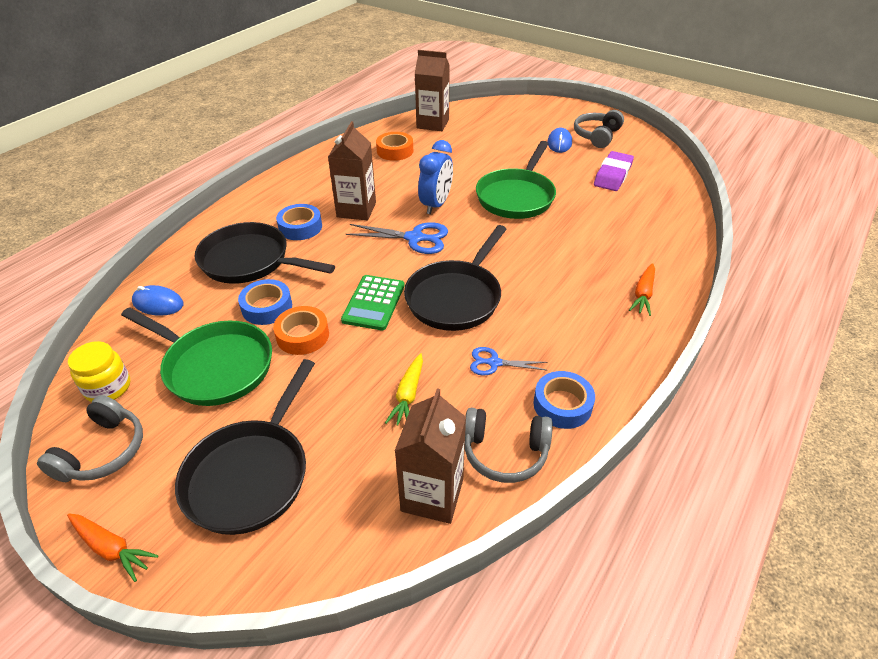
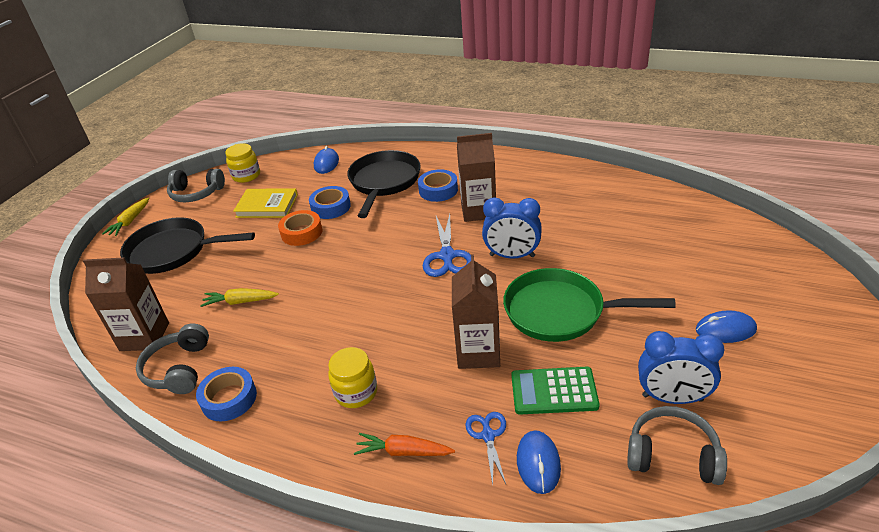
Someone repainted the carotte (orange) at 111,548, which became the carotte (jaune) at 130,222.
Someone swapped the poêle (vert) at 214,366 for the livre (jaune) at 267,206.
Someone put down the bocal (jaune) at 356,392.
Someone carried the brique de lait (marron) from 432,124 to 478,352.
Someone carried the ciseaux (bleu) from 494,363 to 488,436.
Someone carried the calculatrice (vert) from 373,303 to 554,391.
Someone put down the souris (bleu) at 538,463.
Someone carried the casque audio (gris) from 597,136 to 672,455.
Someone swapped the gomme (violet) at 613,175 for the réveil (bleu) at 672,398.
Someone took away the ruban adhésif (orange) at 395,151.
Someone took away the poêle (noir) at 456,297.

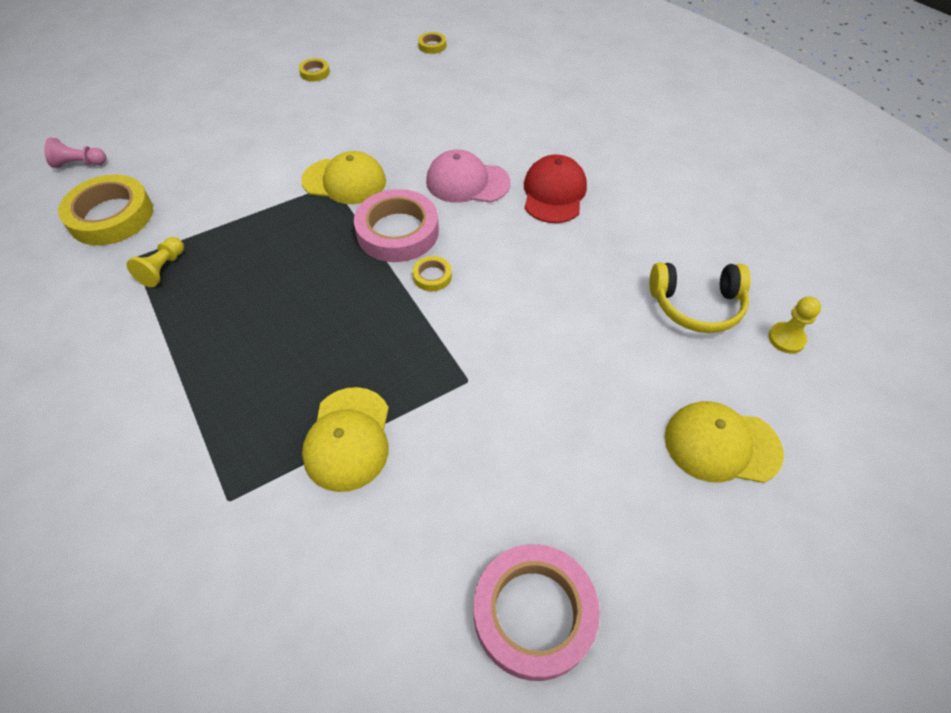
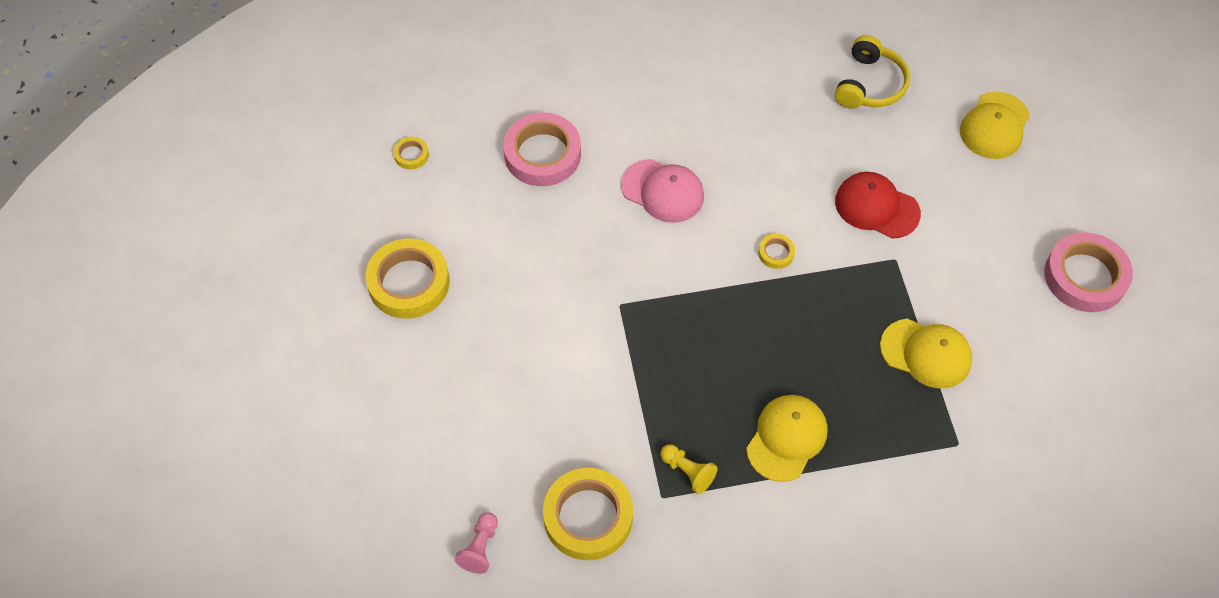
Someone scaled the ruban adhésif (jaune) at 315,73 by 2.23.
Someone carried the ruban adhésif (rose) from 397,232 to 542,154.
Someone rotated the casquette (rose) at 467,182 by 90 degrees counterclockwise.
Someone carried the casquette (jaune) from 344,181 to 786,438.
Someone carried the casquette (rouge) from 554,193 to 876,207.
Someone took away the pion (jaune) at 786,339.

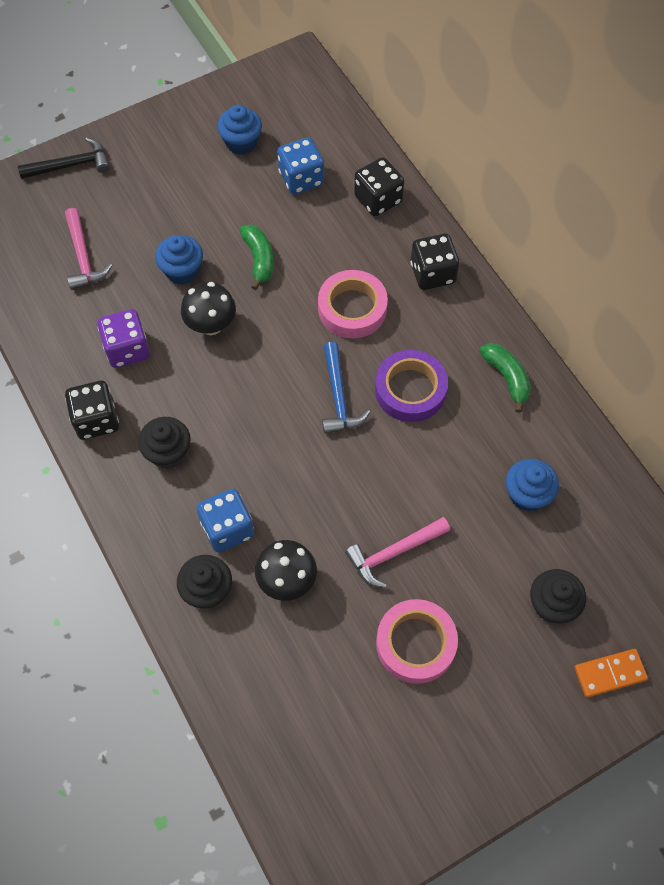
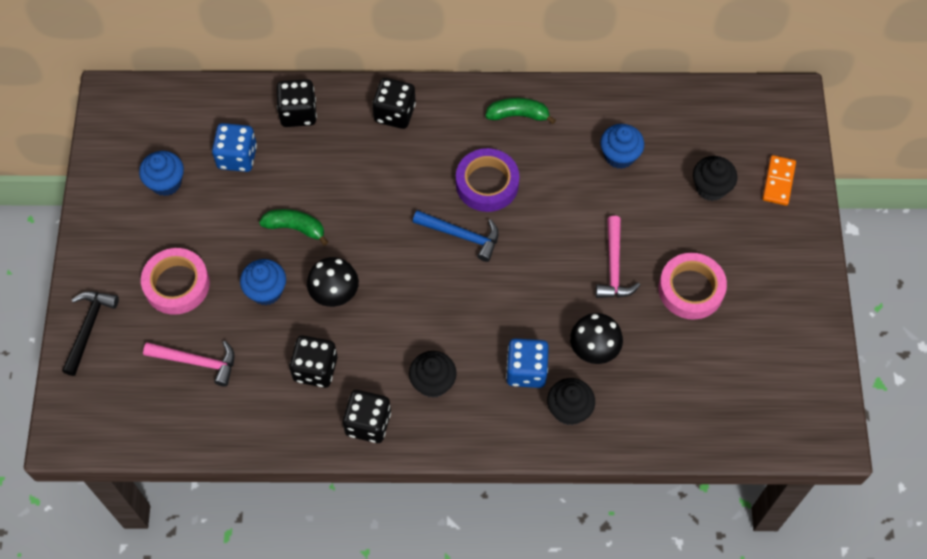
Someone carried the ruban adhésif (rose) from 352,308 to 177,284.
Someone repainted the dé (violet) at 127,349, which became the dé (noir) at 315,369.

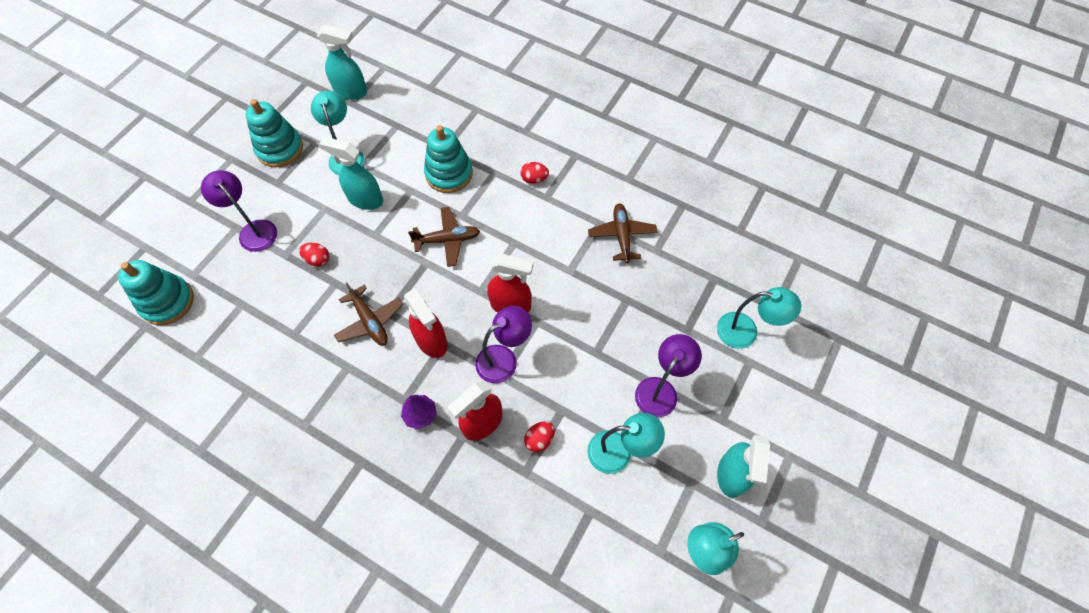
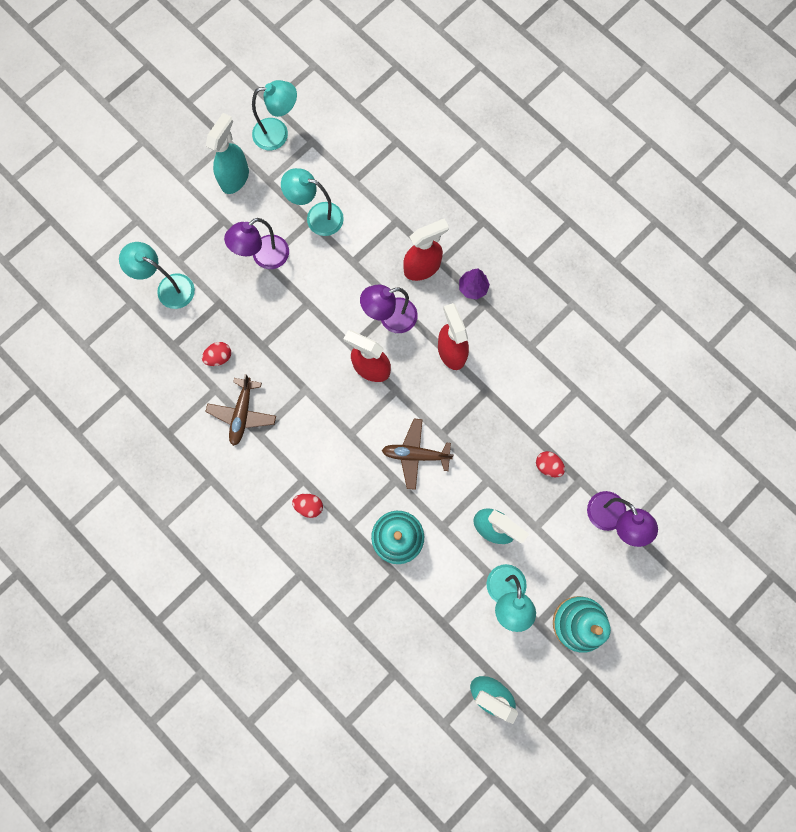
Someone carried the œuf (rouge) from 539,439 to 219,357.
Someone took away the jouet à empiler (turquoise) at 167,302.
Someone took away the avion (marron) at 370,321.

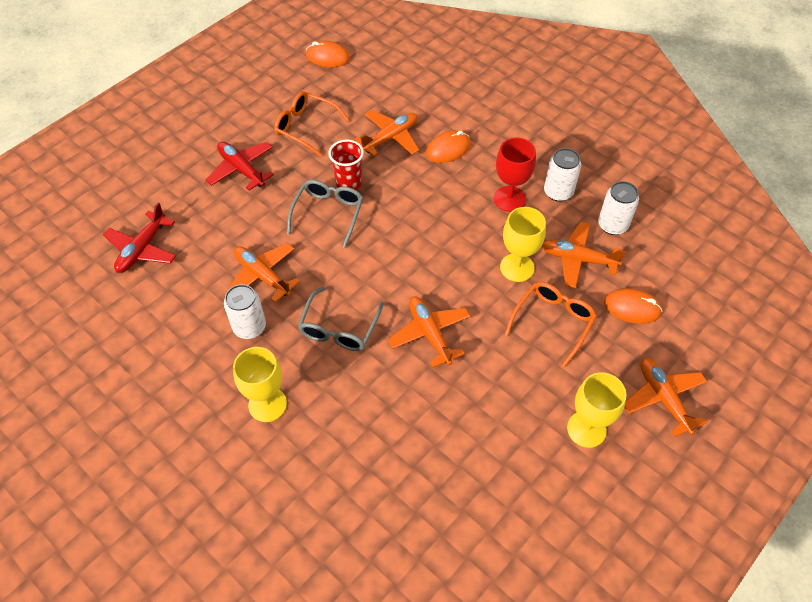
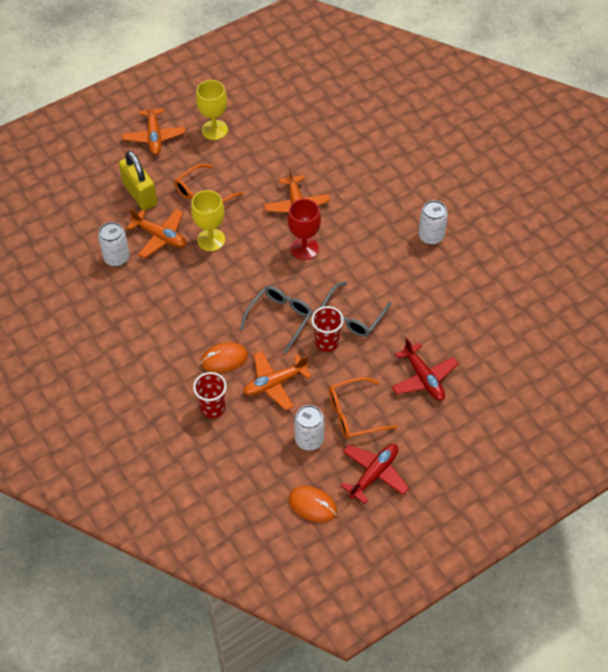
Someone swapped the souris (orange) at 632,308 for the cadenas (jaune) at 140,194.
Someone put down the gobelet (rouge) at 213,408.
Someone carried the lunettes (gris) from 339,328 to 280,318.
Someone carried the verre à pied (rouge) from 509,199 to 304,248.
Someone carried the canette (blanc) from 558,192 to 309,439.
Someone rotated the lunettes (orange) at 306,127 by 120 degrees clockwise.
Someone carried the avion (rouge) from 142,249 to 374,474.
Someone took away the avion (orange) at 262,276.
Someone took away the verre à pied (jaune) at 267,404.

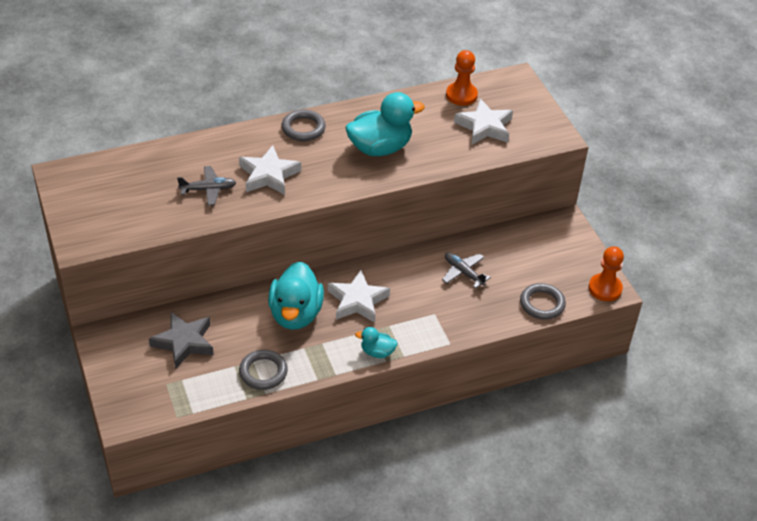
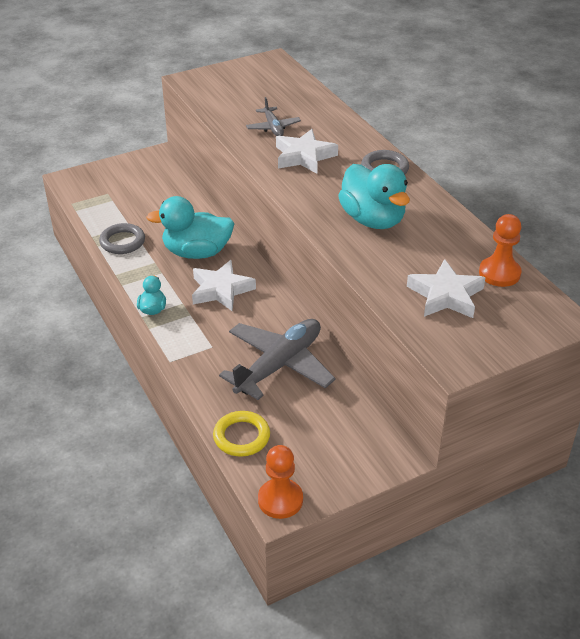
Someone repainted the anneau (gris) at 542,304, which became the anneau (jaune) at 241,436.
Someone scaled the avion (gris) at 463,273 by 1.95.
Someone took away the étoile (gris) at 184,342.

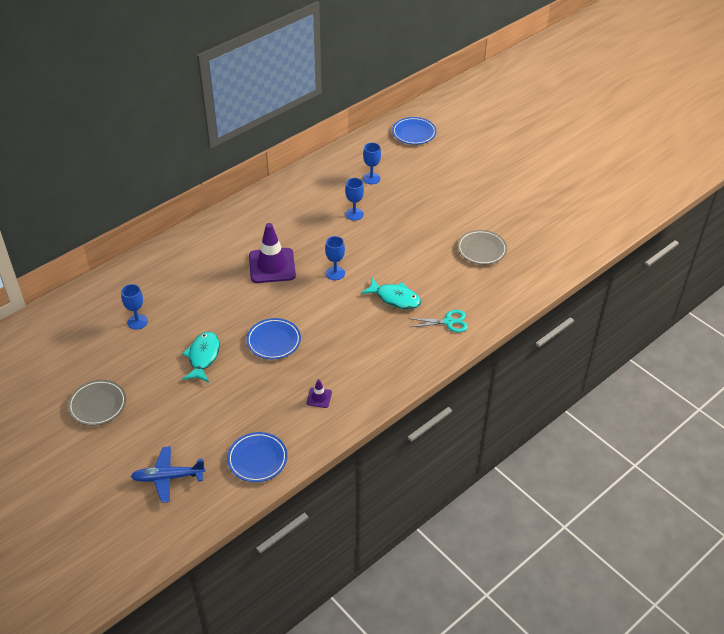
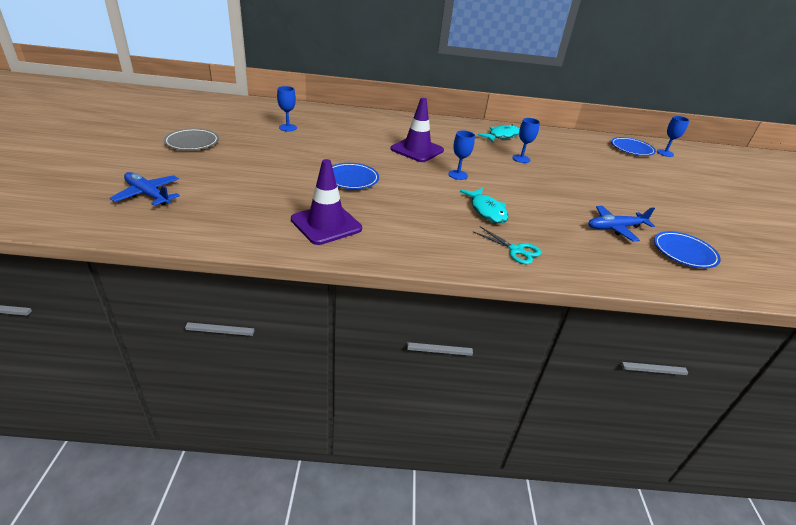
Someone scaled the cône de chantier (violet) at 319,398 by 2.23.
Someone carried the poisson (turquoise) from 203,357 to 502,136.
Someone swapped the assiette (gris) at 481,250 for the avion (bleu) at 615,228.
Someone carried the assiette (bleu) from 257,459 to 684,253.
Someone carried the verre à pied (bleu) from 371,178 to 665,153.

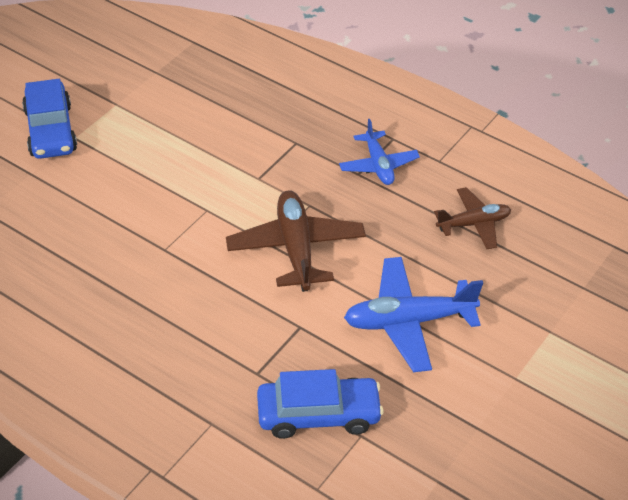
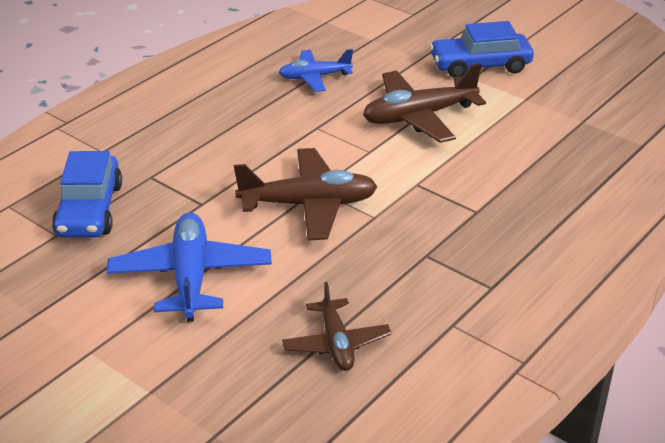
Someone carried the avion (bleu) from 378,165 to 314,77.
Someone put down the avion (marron) at 418,116.

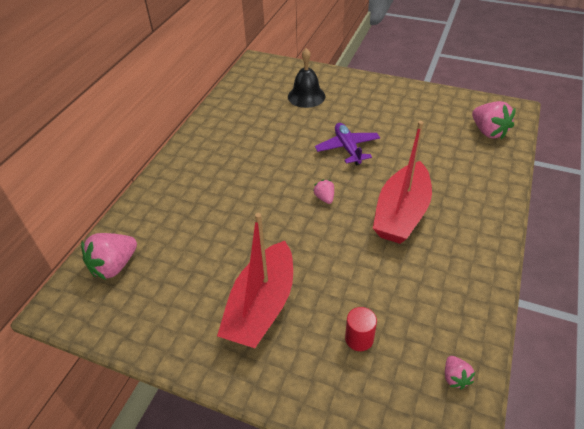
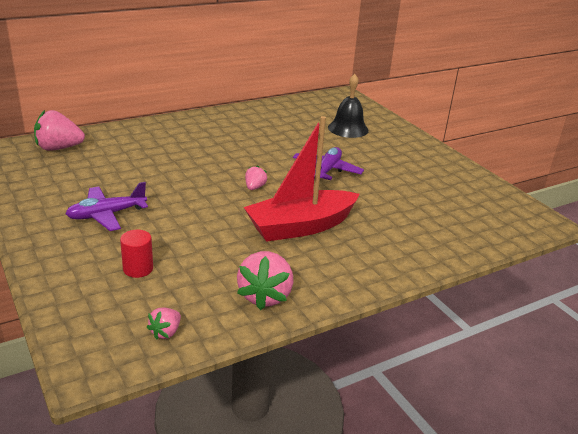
Someone swapped the bateau (rouge) at 261,306 for the avion (violet) at 106,215.
Someone carried the fraise (rose) from 488,132 to 265,296.

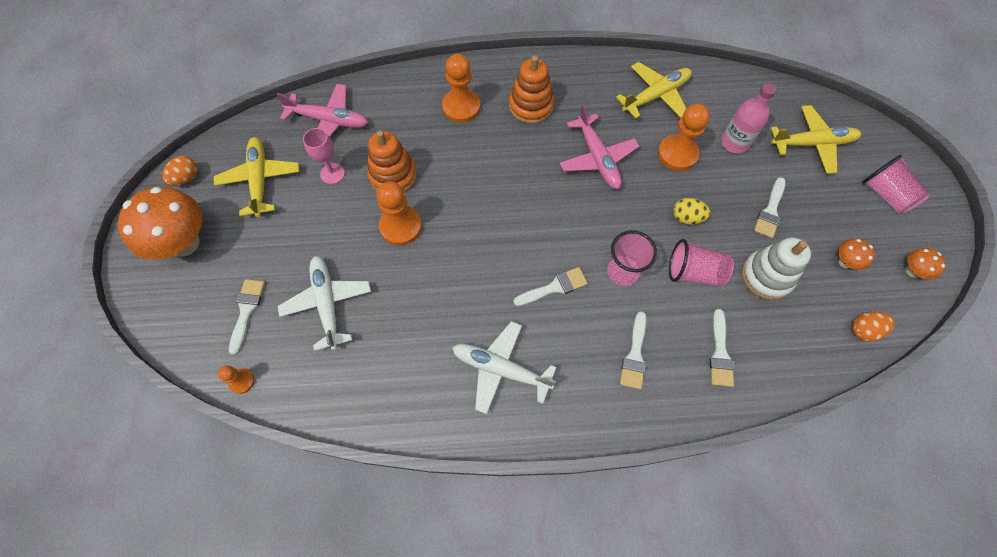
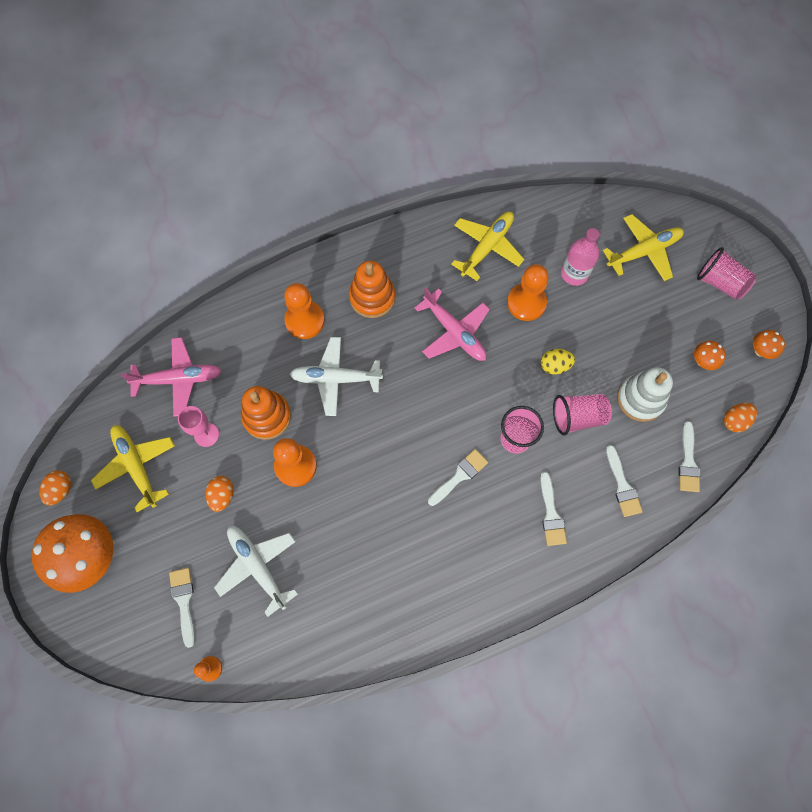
Someone put down the œuf (orange) at 222,496.
Someone carried the avion (blanc) from 501,369 to 336,379.
Someone carried the pinceau (blanc) from 770,211 to 688,462.

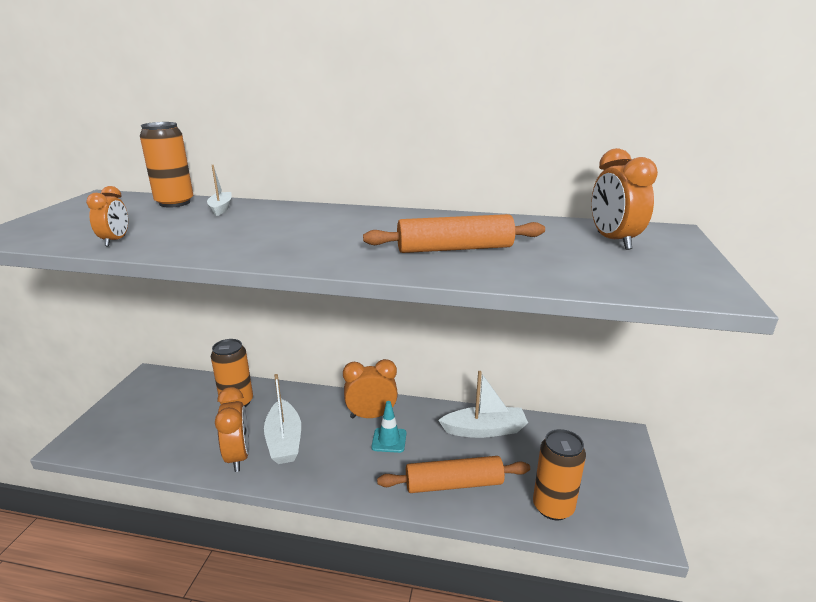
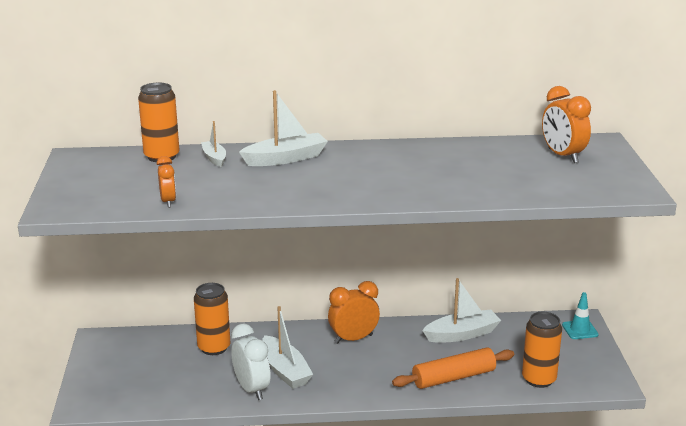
Someone repainted the réveil (orange) at 238,457, which became the réveil (blanc) at 252,389.
Someone put down the bateau (blanc) at 285,158.
Someone carried the cône de chantier (turquoise) from 389,440 to 580,330.
Someone took away the rouleau à pâtisserie (orange) at 454,249.

